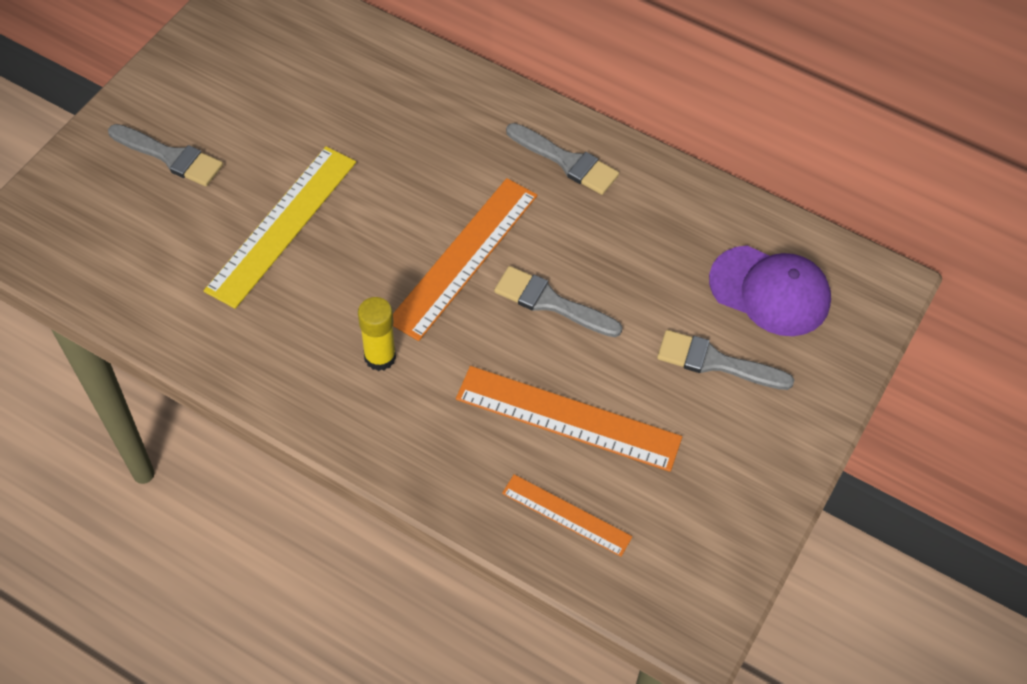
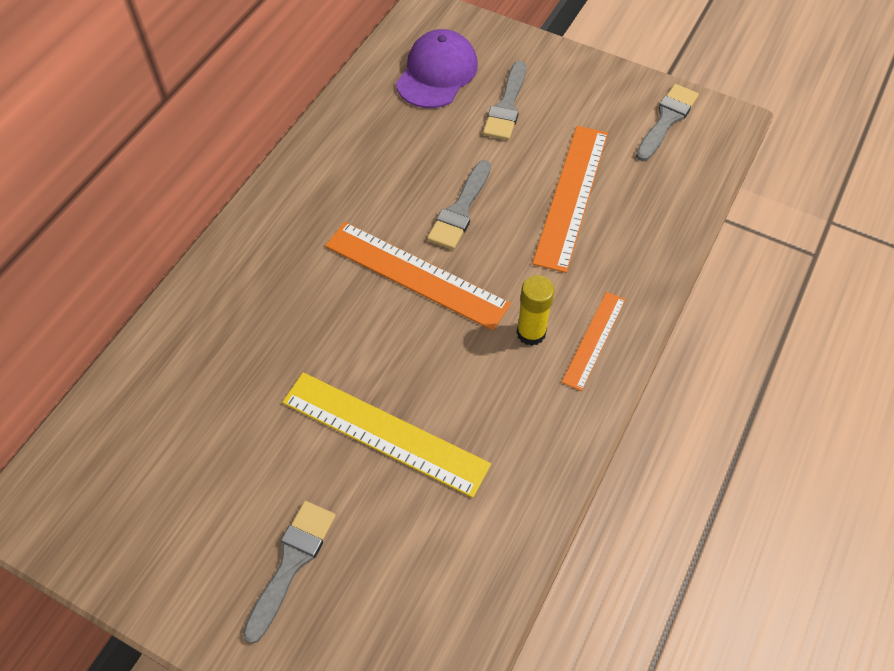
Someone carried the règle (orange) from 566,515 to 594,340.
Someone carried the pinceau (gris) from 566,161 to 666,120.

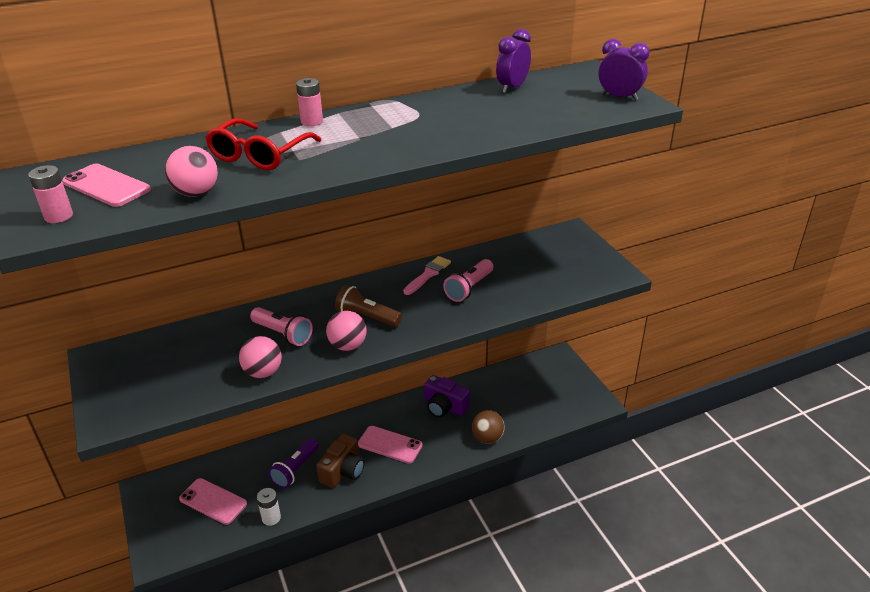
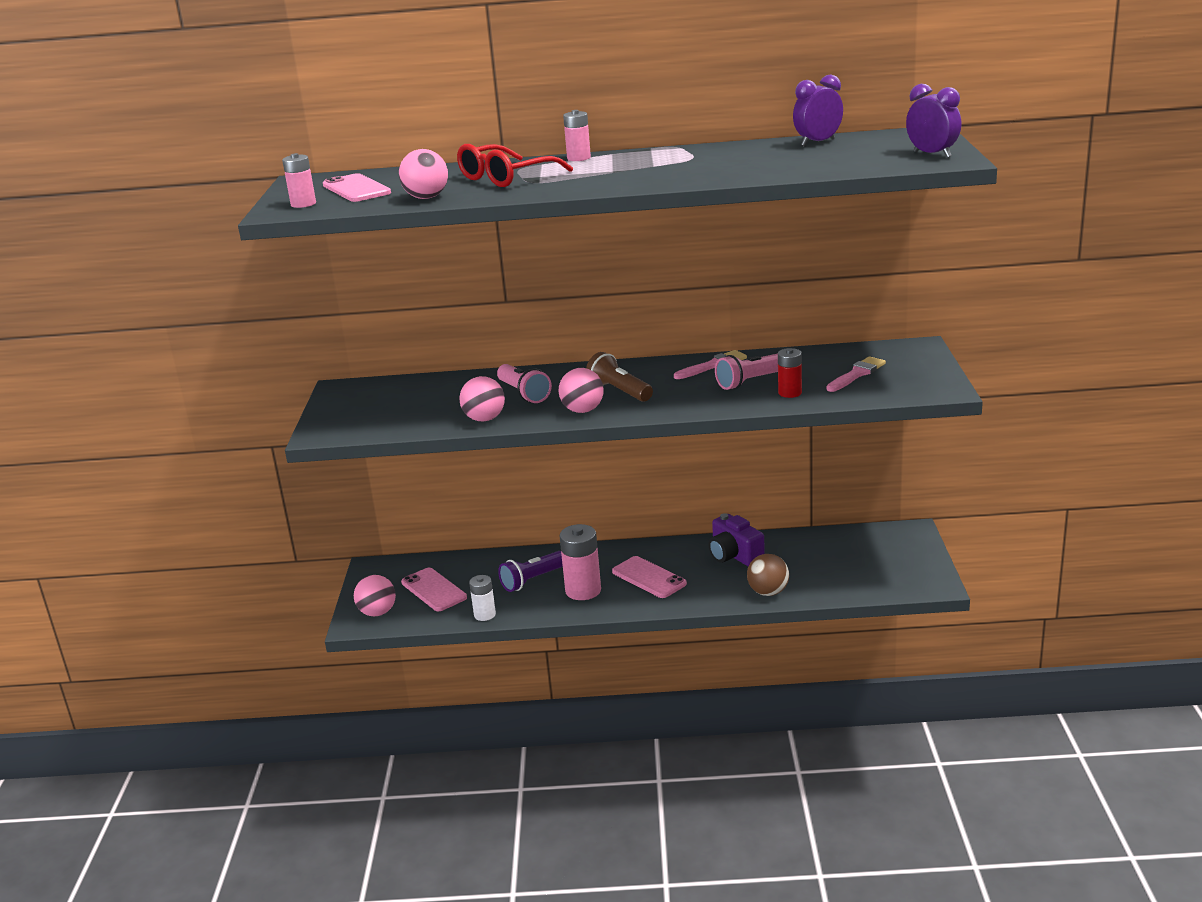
Someone put down the balle (rose) at 377,612.
Someone swapped the appareil photo (marron) at 343,471 for the pile (rose) at 583,590.
Someone put down the pile (rouge) at 790,393.
Someone put down the pinceau (rose) at 857,374.

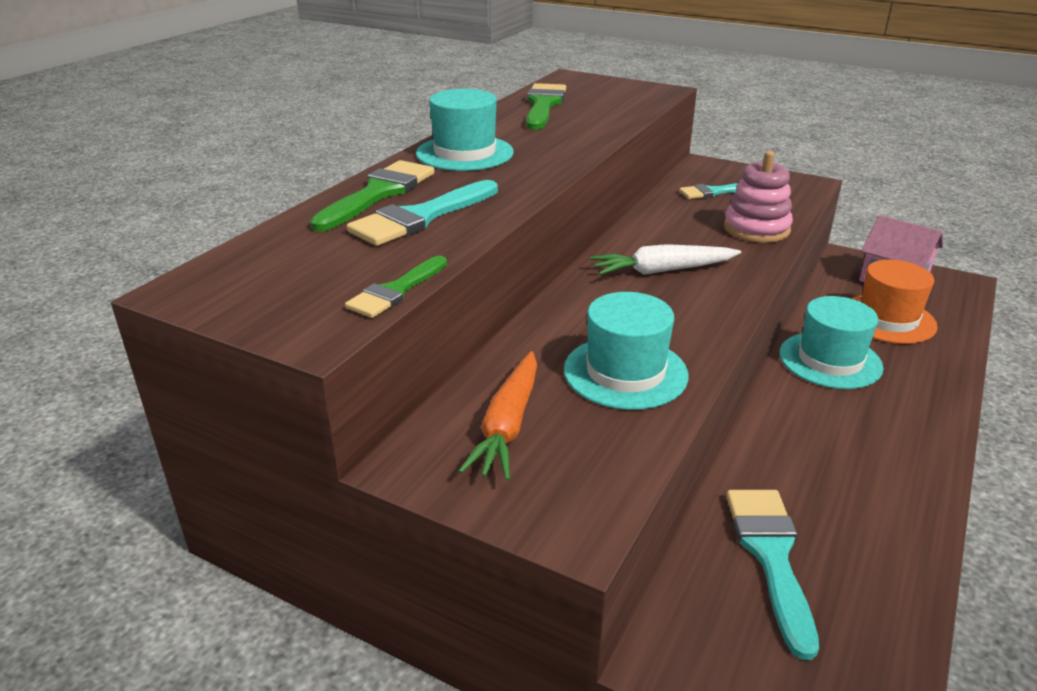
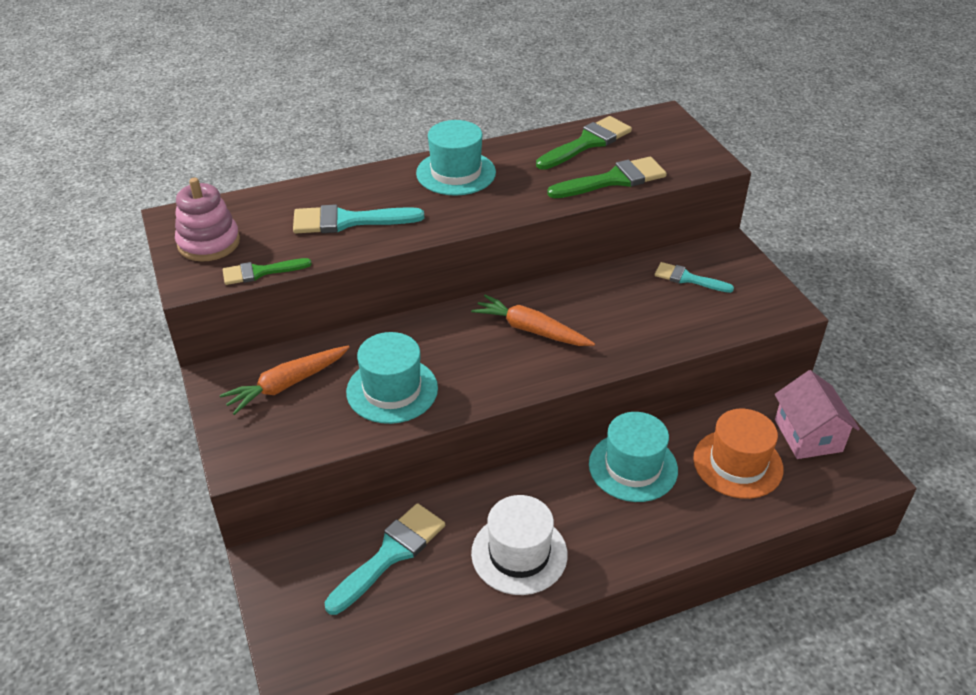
Someone carried the jouet à empiler (rose) from 756,229 to 209,243.
Someone repainted the carotte (blanc) at 662,270, which became the carotte (orange) at 531,330.
Someone put down the chapeau (blanc) at 519,554.
Someone carried the pinceau (vert) from 378,193 to 613,180.

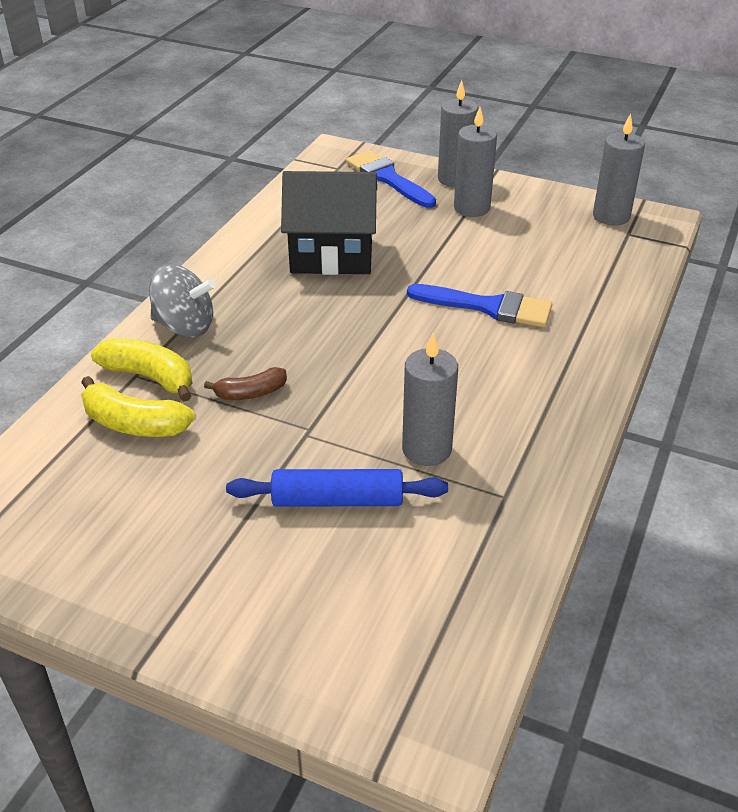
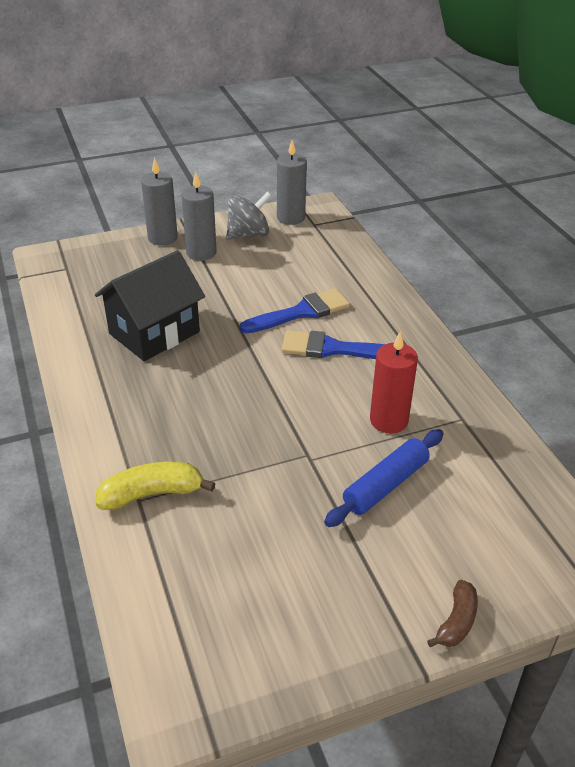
Someone carried the toupie (gris) from 185,326 to 248,234.
Someone carried the pinceau (bleu) from 387,178 to 333,349.
Someone repainted the bougie (gris) at 426,449, which became the bougie (rouge) at 388,420.
Someone carried the banane (marron) from 251,393 to 456,621.
Someone took away the banane (jaune) at 134,424.

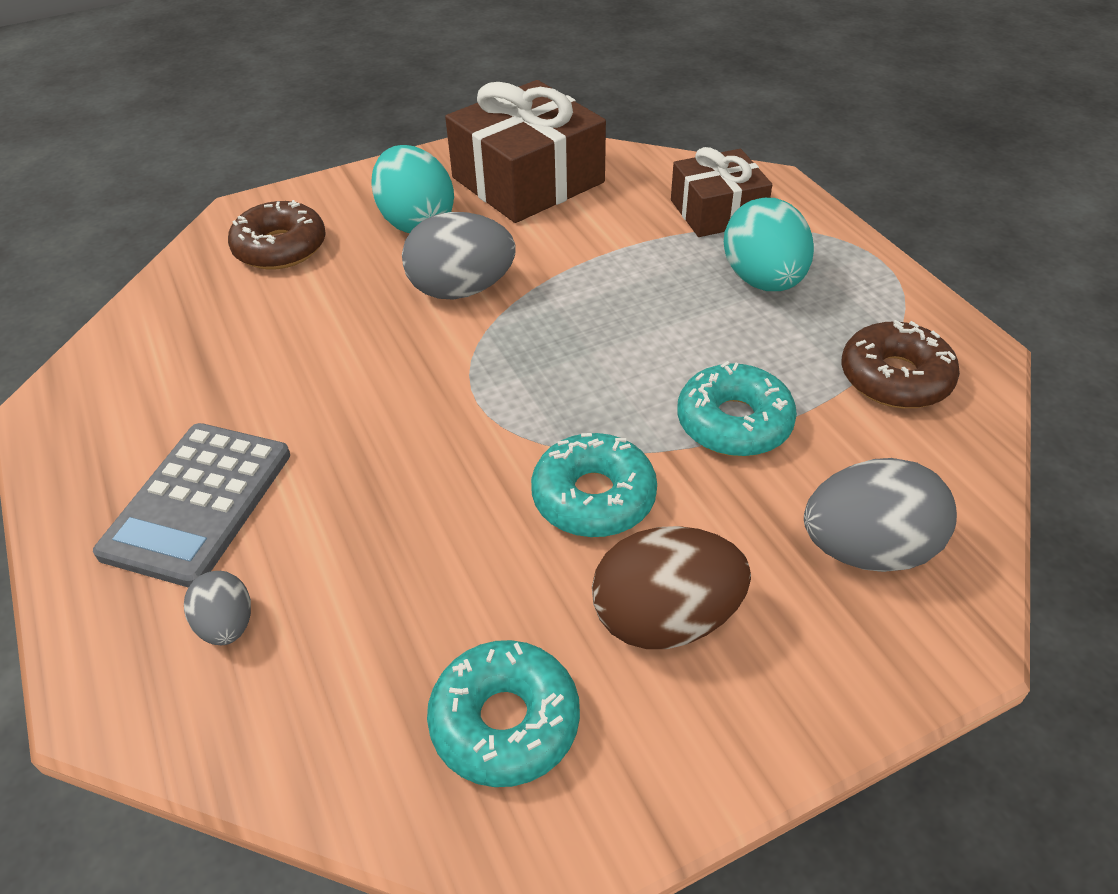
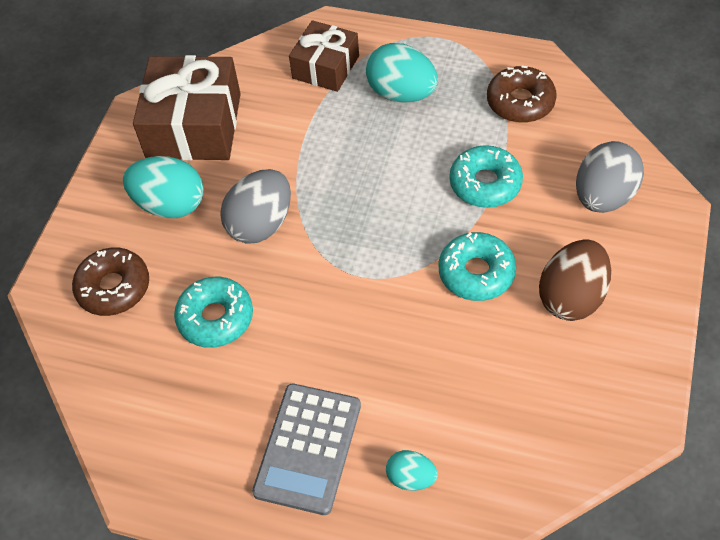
Someone carried the beignet (turquoise) from 505,722 to 215,318.
Someone rotated the calculatrice (gris) at 198,503 by 45 degrees clockwise.
Someone repainted the œuf (gris) at 227,625, which became the œuf (turquoise) at 411,478.

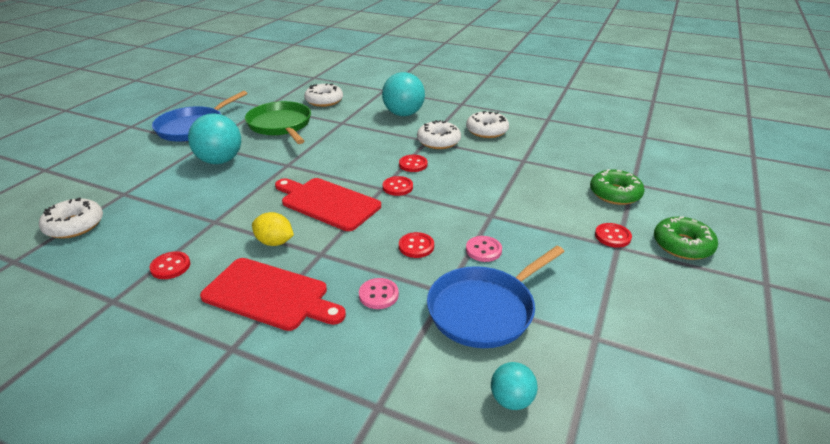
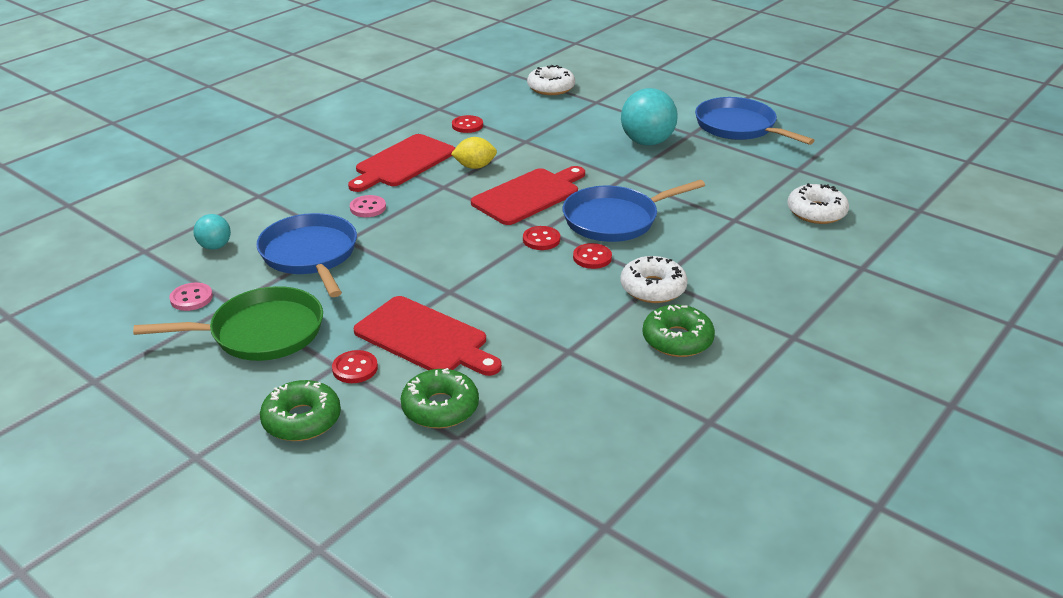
Someone carried the poêle (vert) from 280,125 to 261,332.
Someone carried the bouton (rose) from 483,250 to 191,298.
Someone put down the planche à découper (rouge) at 425,338.
Someone rotated the citron (jaune) at 274,242 by 45 degrees clockwise.
Someone put down the poêle (bleu) at 614,219.
Someone repainted the beignet (blanc) at 487,131, which became the beignet (vert) at 677,340.
Someone took away the balle (turquoise) at 403,114.
Someone took away the bouton (rouge) at 416,246.

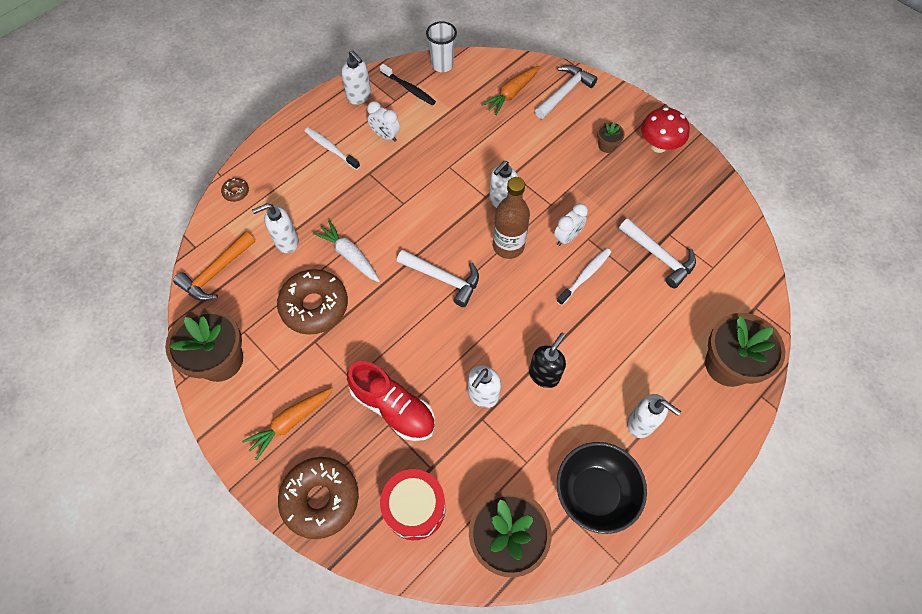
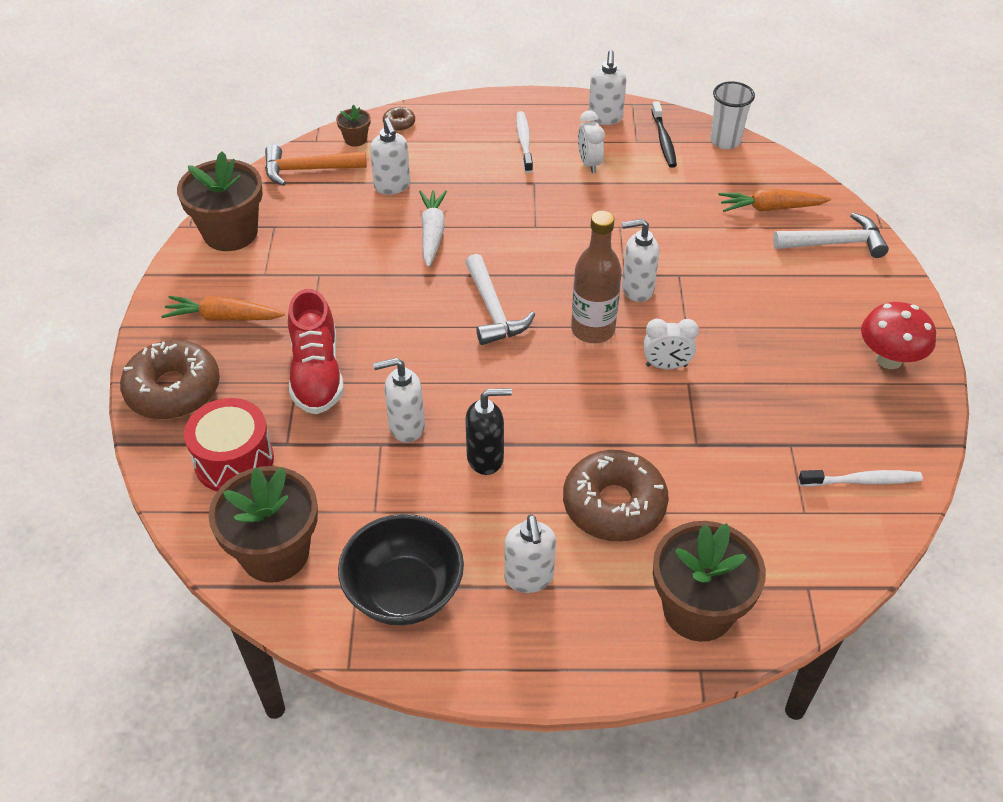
Someone carried the pot de fleurs (marron) from 607,146 to 355,139.
Someone rotated the distributeur de savon (blanc) at 286,242 by 135 degrees counterclockwise.
Someone carried the beignet (marron) from 314,306 to 614,505.
Someone carried the brosse à dents (blanc) from 585,276 to 862,481.
Someone took away the marteau (blanc) at 659,256.

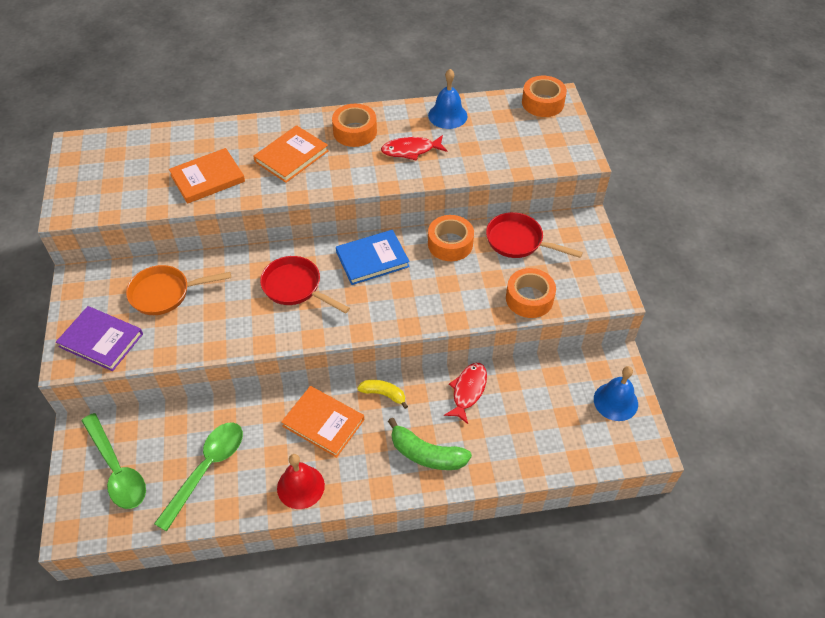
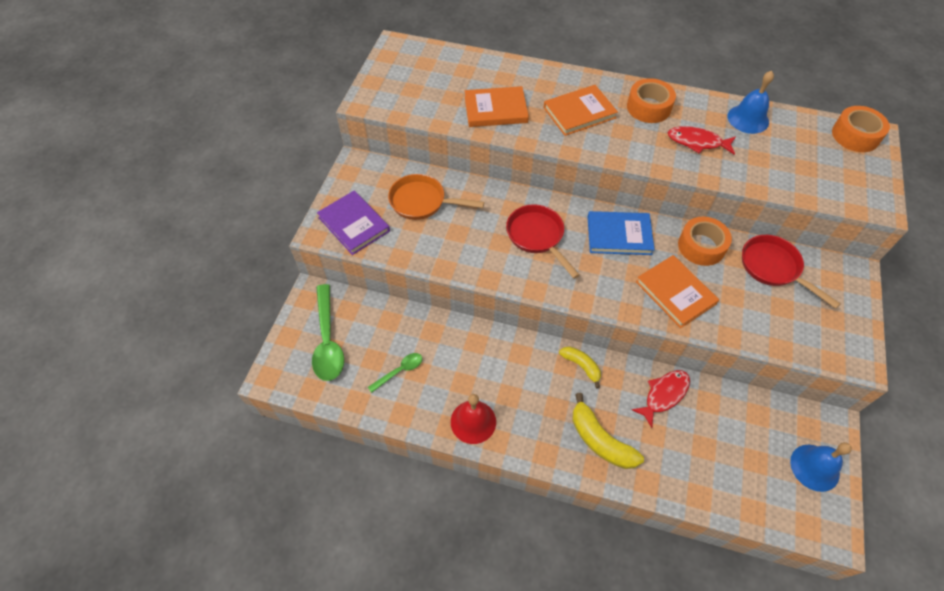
Someone scaled the cuillère (vert) at 207,469 by 0.53.
Someone repainted the banane (vert) at 426,454, which became the banane (jaune) at 600,440.
Someone carried the livre (orange) from 323,423 to 675,293.
Someone took away the ruban adhésif (orange) at 529,298.

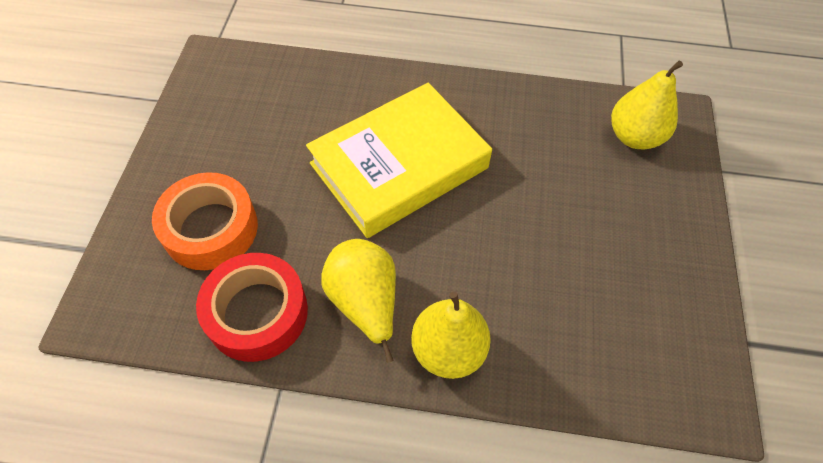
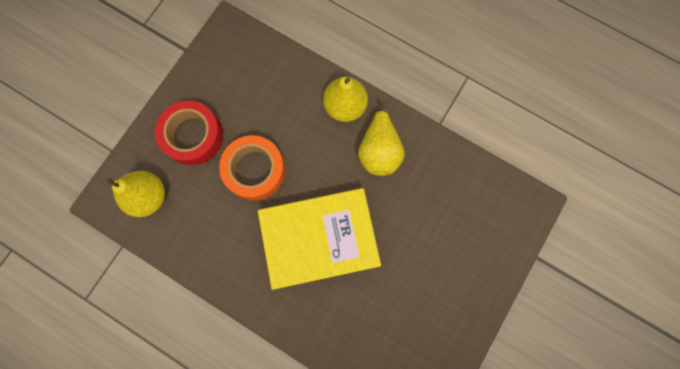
Someone carried the ruban adhésif (rouge) from 257,313 to 193,136.
Someone carried the ruban adhésif (orange) from 210,228 to 255,170.

